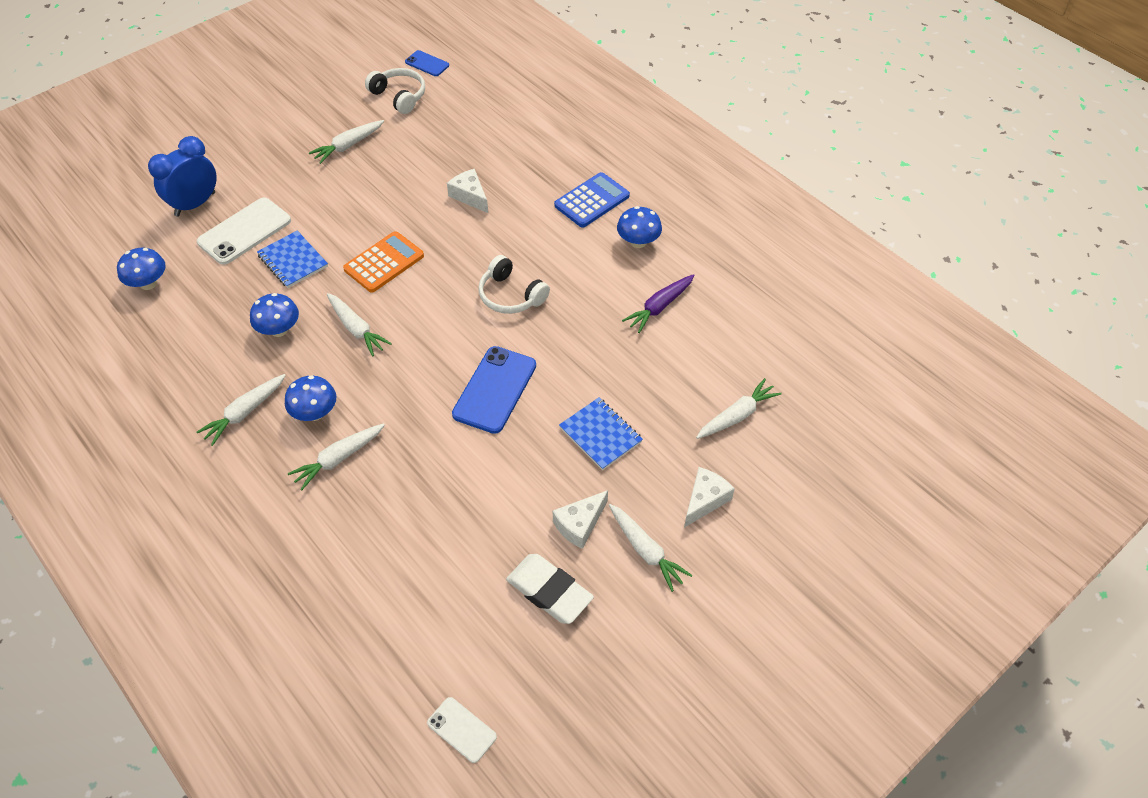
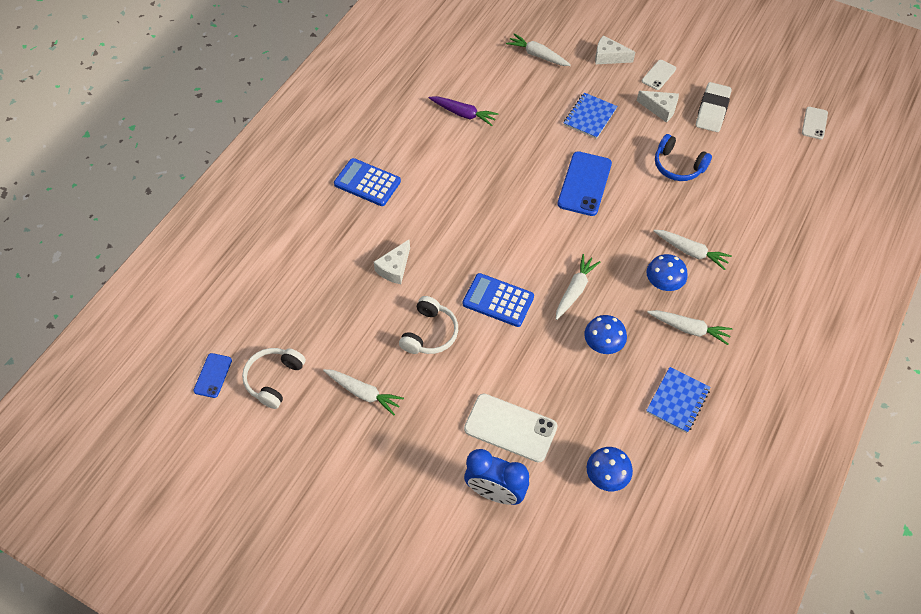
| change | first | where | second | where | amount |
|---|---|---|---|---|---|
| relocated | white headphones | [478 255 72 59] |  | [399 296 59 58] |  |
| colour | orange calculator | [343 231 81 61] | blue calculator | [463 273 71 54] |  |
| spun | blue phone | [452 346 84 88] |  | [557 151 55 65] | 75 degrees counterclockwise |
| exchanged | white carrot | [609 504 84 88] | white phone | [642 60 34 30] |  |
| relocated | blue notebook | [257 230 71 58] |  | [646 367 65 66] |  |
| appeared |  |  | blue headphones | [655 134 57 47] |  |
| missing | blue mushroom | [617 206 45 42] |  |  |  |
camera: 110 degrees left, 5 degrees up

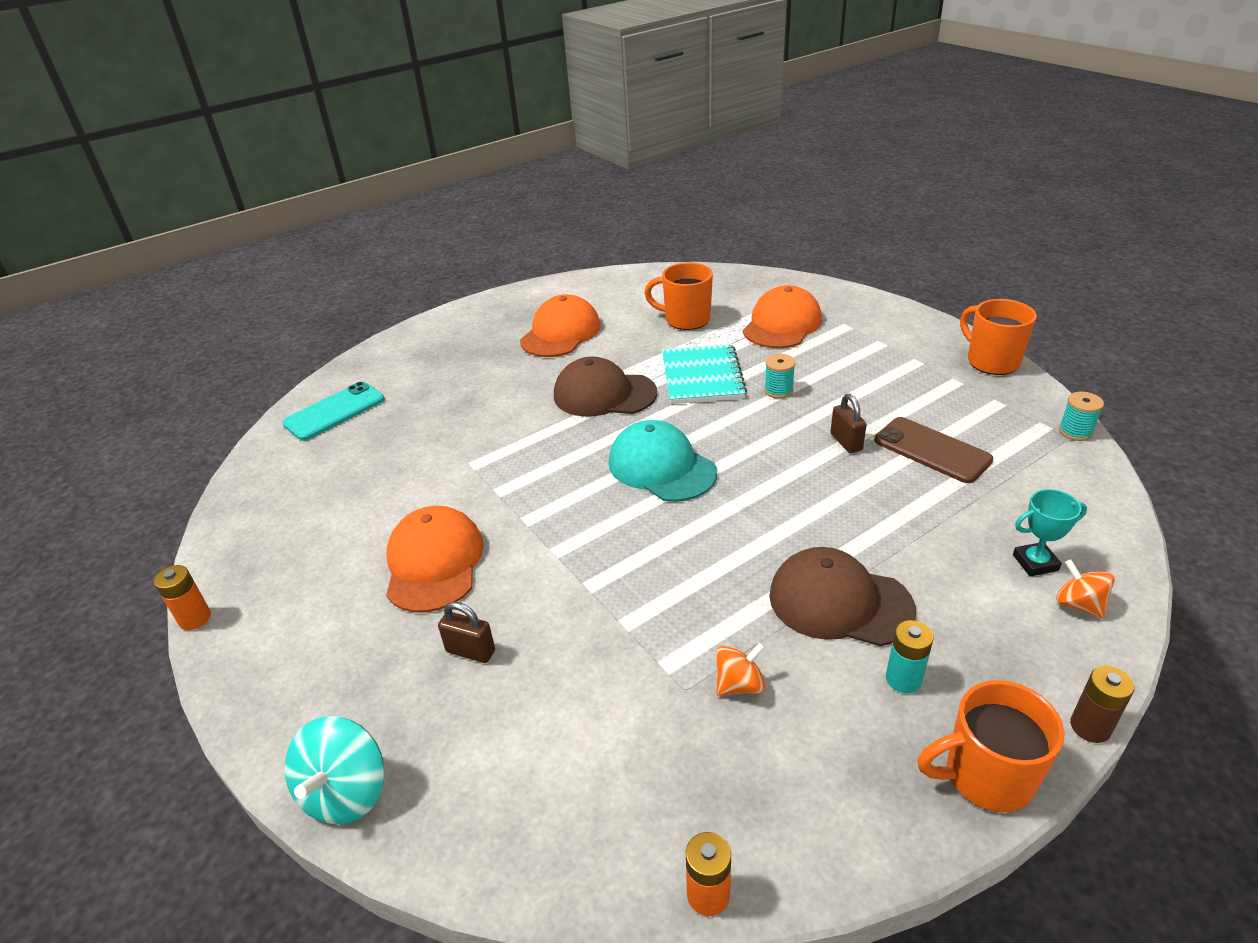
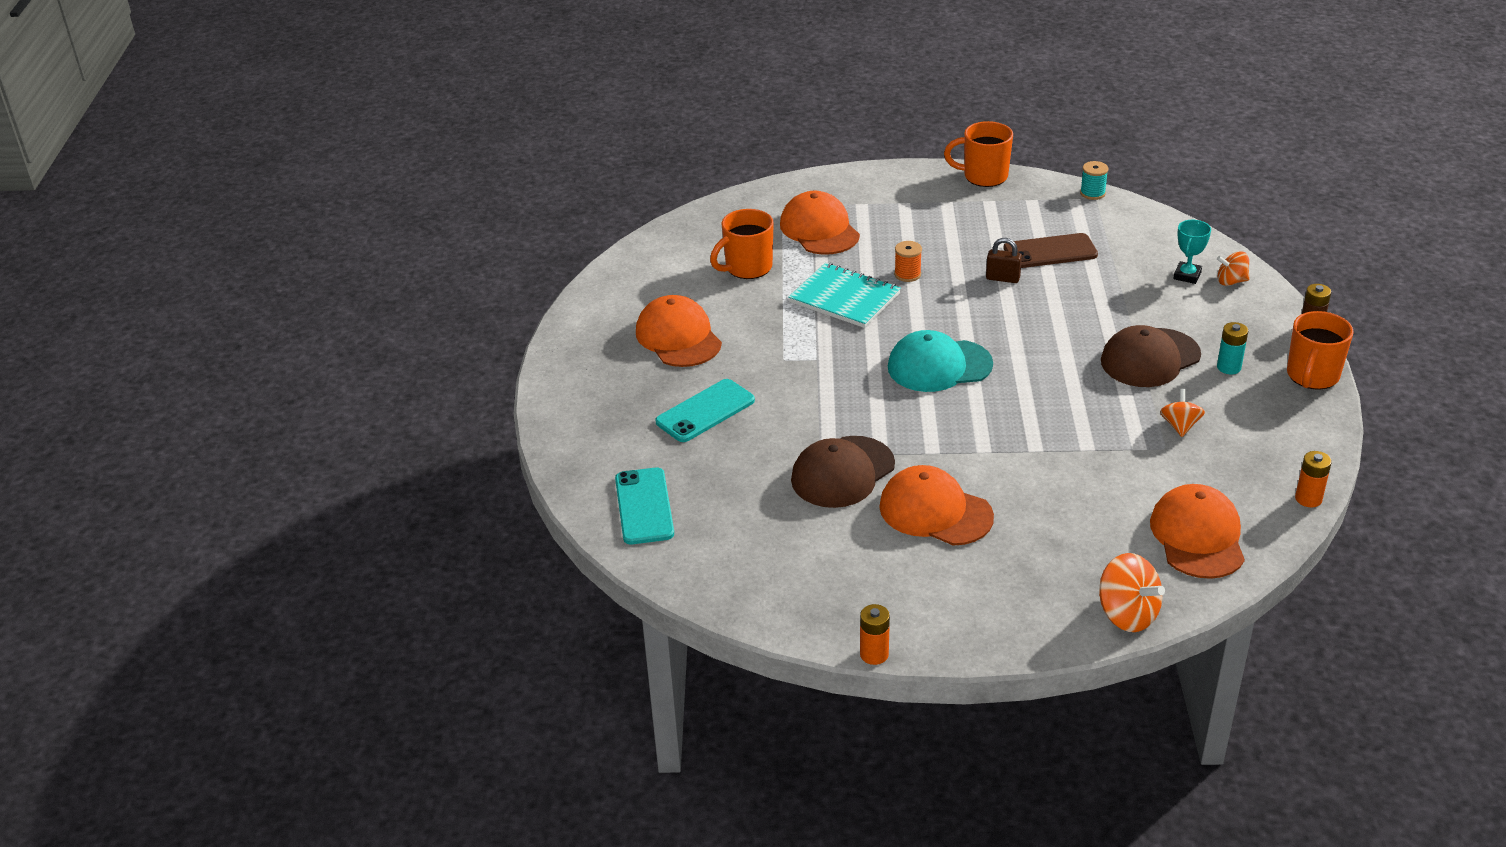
| change | first | where | second | where | amount |
|---|---|---|---|---|---|
| appeared |  |  | turquoise phone | [655 379 100 63] |  |
| relocated | brown cap | [554 356 103 61] |  | [791 436 104 72] |  |
| colour | turquoise spool | [764 354 32 45] | orange spool | [894 241 28 41] |  |
| colour | turquoise spinning top | [285 716 99 108] | orange spinning top | [1099 553 66 79] |  |
| appeared |  |  | orange cap | [1150 484 95 95] |  |
| missing | brown padlock | [438 602 57 61] |  |  |  |
camera: 55 degrees left, 0 degrees up

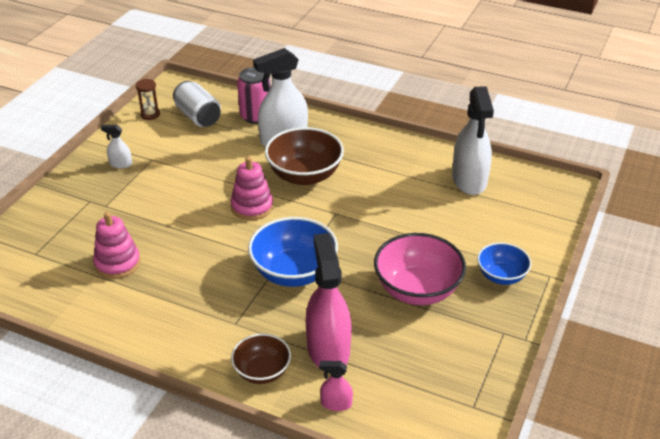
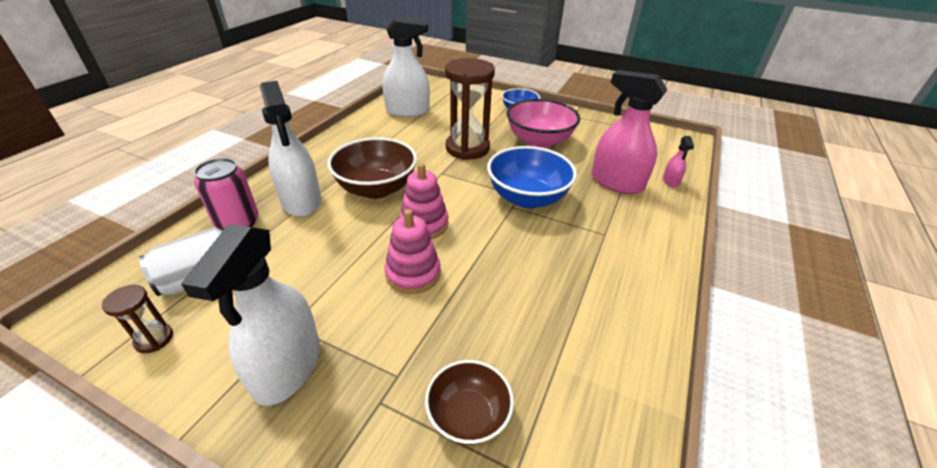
| change | first | where | second | where | amount |
|---|---|---|---|---|---|
| size | white spray bottle | [101 125 31 43] |  | [181 224 139 182] | x2.21 |
| relocated | pink stacking toy | [93 212 48 67] |  | [385 209 56 85] |  |
| relocated | brown bowl | [231 334 60 50] |  | [425 360 89 85] |  |
| appeared |  |  | brown hourglass | [445 58 50 102] |  |
| spun | pink spray bottle | [306 233 46 134] |  | [592 70 75 124] | 45 degrees clockwise |
camera: 90 degrees left, 0 degrees up

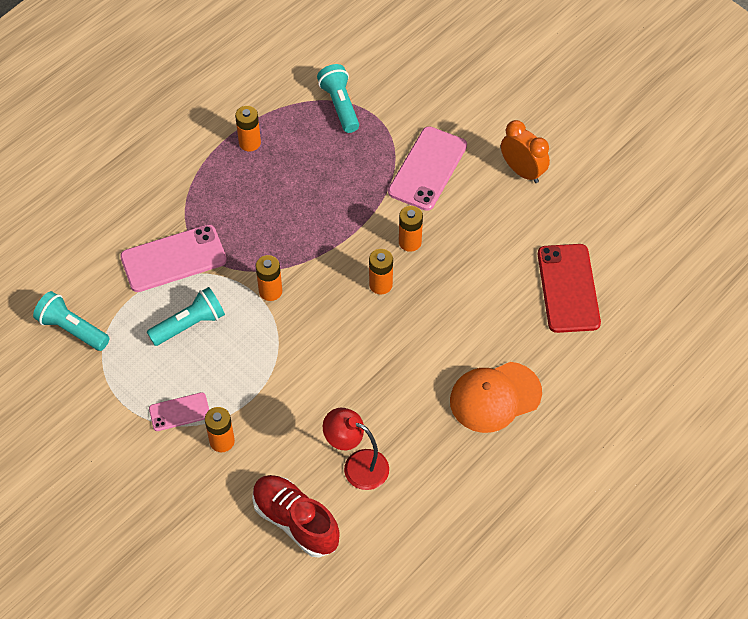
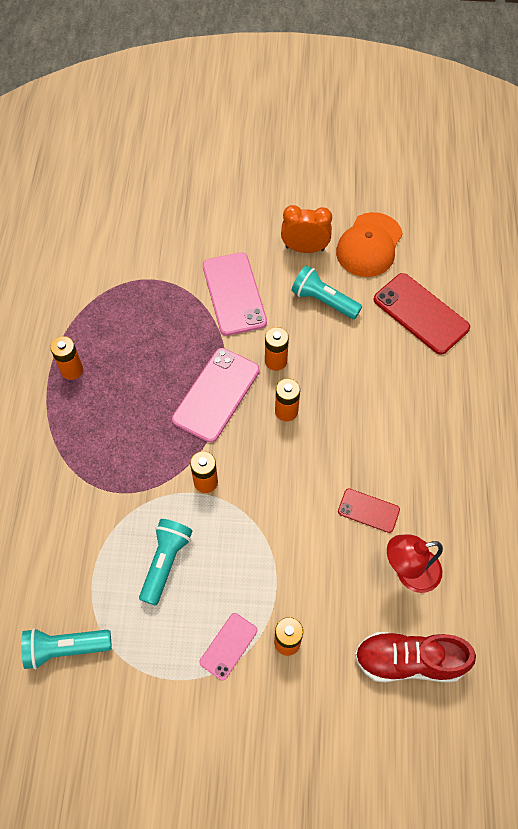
| change | first | where | second | where | amount |
|---|---|---|---|---|---|
| relocated | pink phone | [120 224 107 68] |  | [172 348 88 95] |  |
| relocated | turquoise flashlight | [317 64 42 69] |  | [291 265 71 54] |  |
| relocated | orange cap | [450 362 92 71] |  | [336 212 67 65] |  |
| appeared |  |  | red phone | [338 489 62 44] |  |
camera: 40 degrees left, 5 degrees up

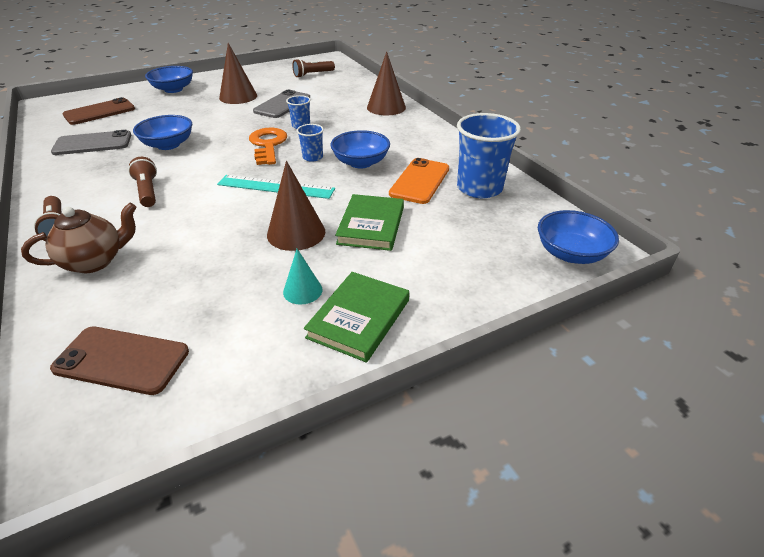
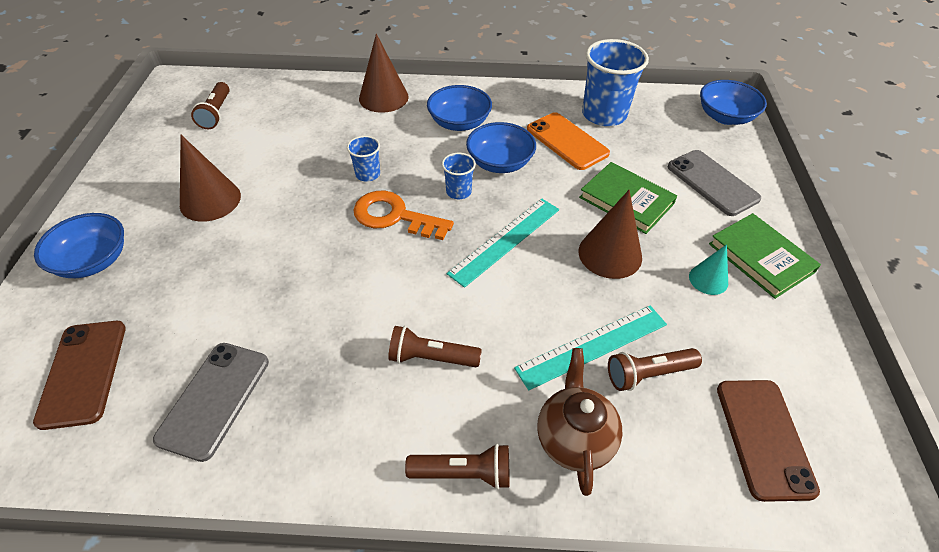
| change | first | where | second | where | amount |
|---|---|---|---|---|---|
| relocated | blue bowl | [133 115 59 35] |  | [427 85 65 46] |  |
| appeared |  |  | turquoise ruler | [514 305 153 85] |  |
| appeared |  |  | brown flashlight | [608 348 94 43] |  |
| relocated | grey phone | [253 90 57 28] |  | [668 150 93 66] |  |
| spun | brown phone | [50 327 139 68] |  | [717 380 103 122] | 45 degrees counterclockwise |
camera: 60 degrees left, 10 degrees up

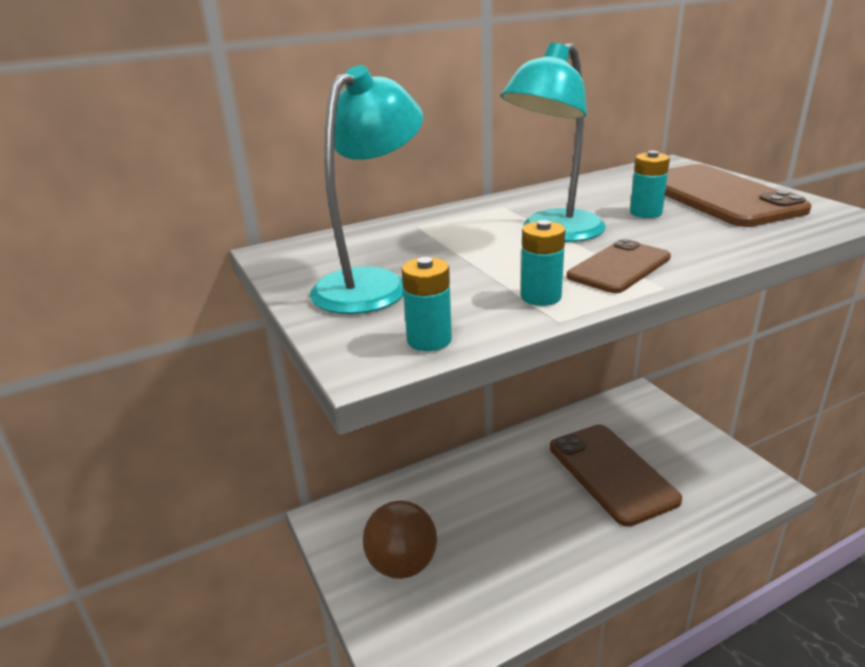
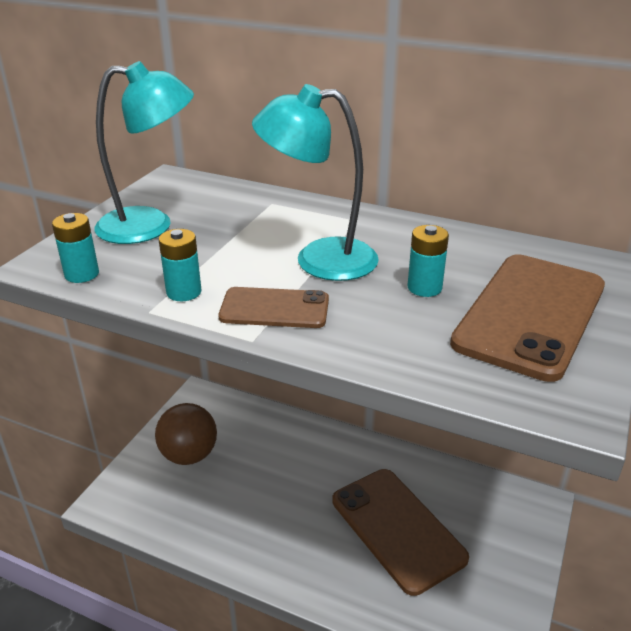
| change | first | where | second | where | amount |
|---|---|---|---|---|---|
| spun | brown phone | [550 424 132 103] |  | [332 469 137 127] | 60 degrees counterclockwise |
camera: 50 degrees right, 5 degrees up

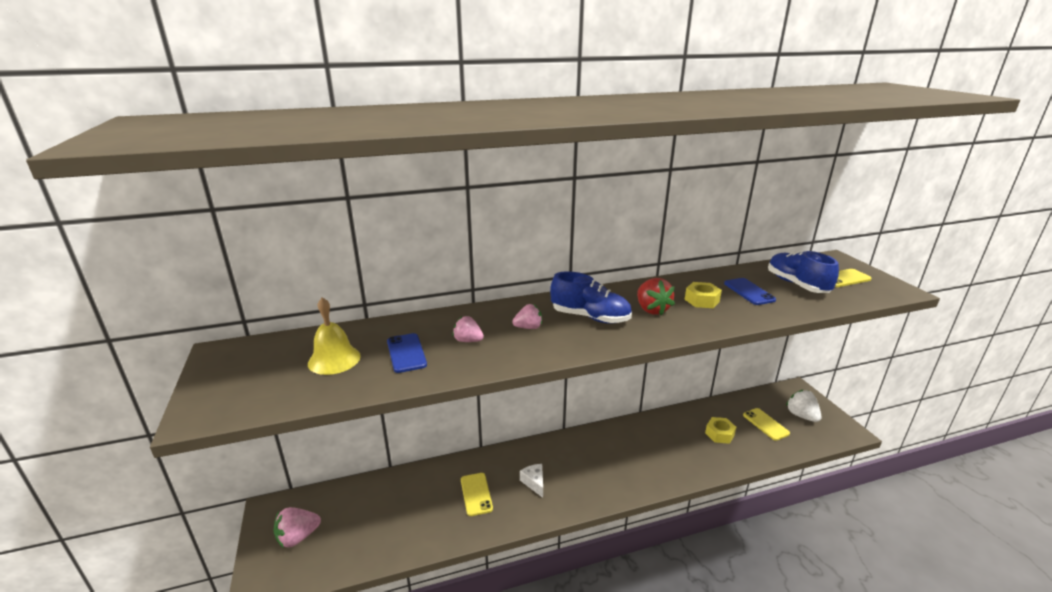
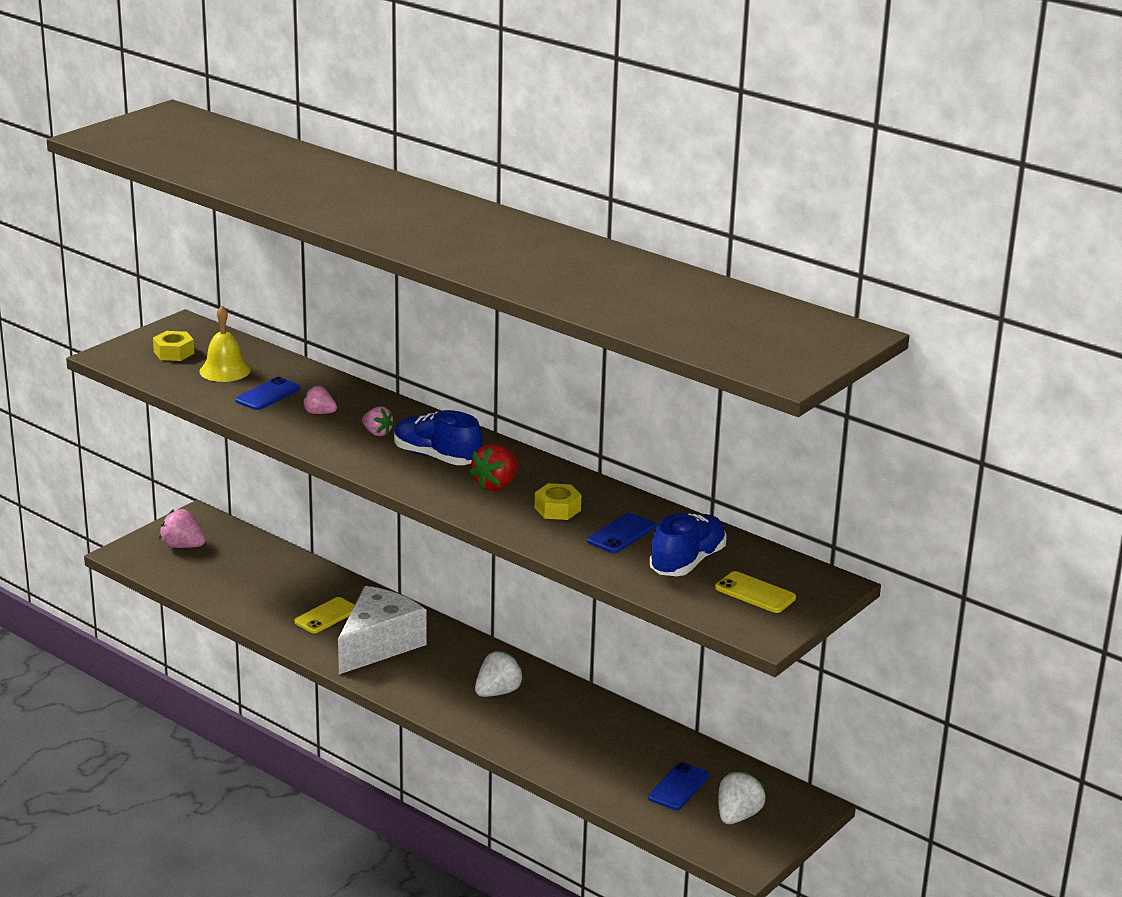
| change | first | where | second | where | amount |
|---|---|---|---|---|---|
| relocated | yellow nut | [705 417 31 27] |  | [153 331 41 30] |  |
| spun | pink strawberry | [452 316 32 26] |  | [303 386 34 28] | 60 degrees counterclockwise |
| size | white cheese | [520 464 23 34] |  | [338 586 89 88] | x2.40 |
| spun | blue shoe | [550 271 82 53] |  | [394 410 89 55] | 135 degrees clockwise |
| appeared |  |  | white strawberry | [475 651 49 46] |  |
| colour | yellow phone | [743 408 47 33] | blue phone | [648 762 61 48] |  |
camera: 55 degrees right, 0 degrees up

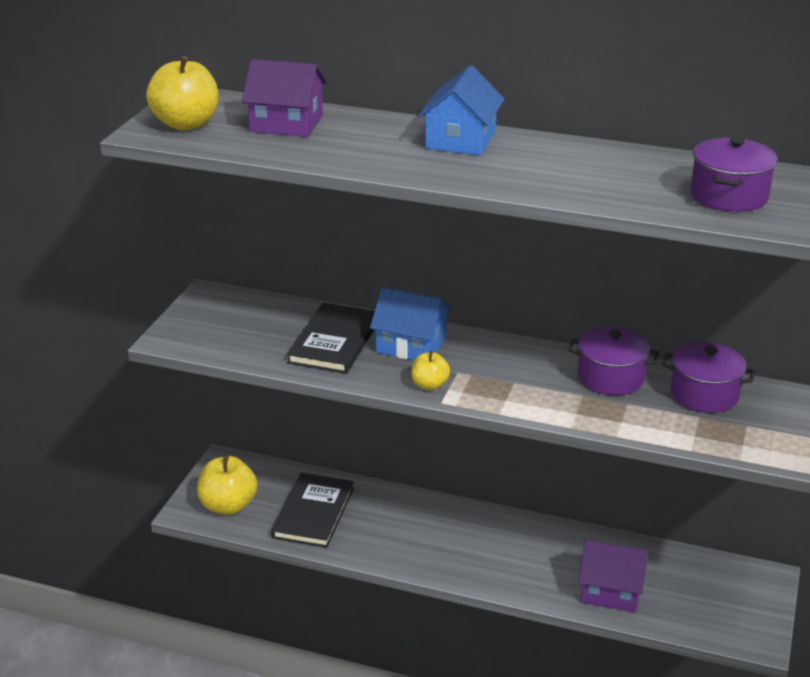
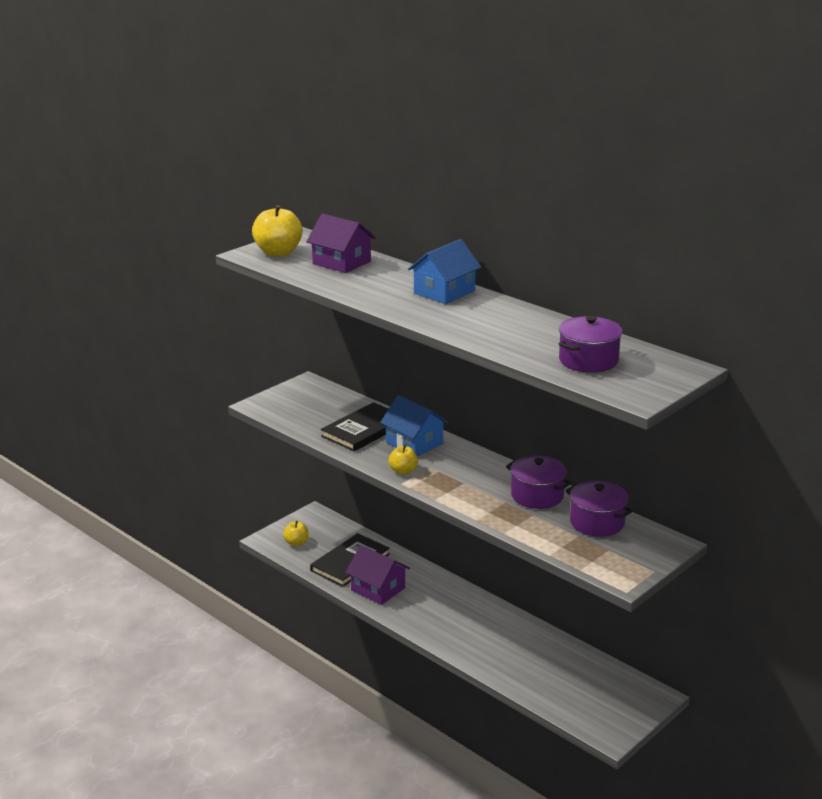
| change | first | where | second | where | amount |
|---|---|---|---|---|---|
| size | yellow apple | [197 455 61 60] |  | [283 521 26 25] | x0.57 |
| relocated | purple house | [578 540 71 72] |  | [345 545 65 60] |  |
camera: 25 degrees right, 5 degrees down

